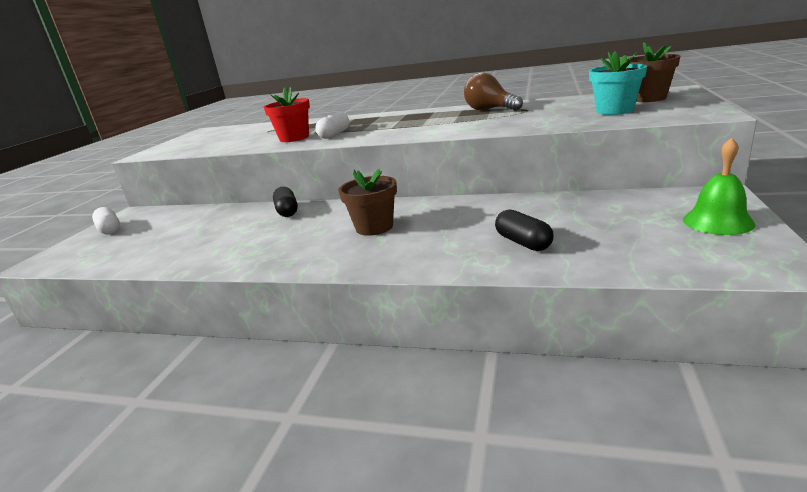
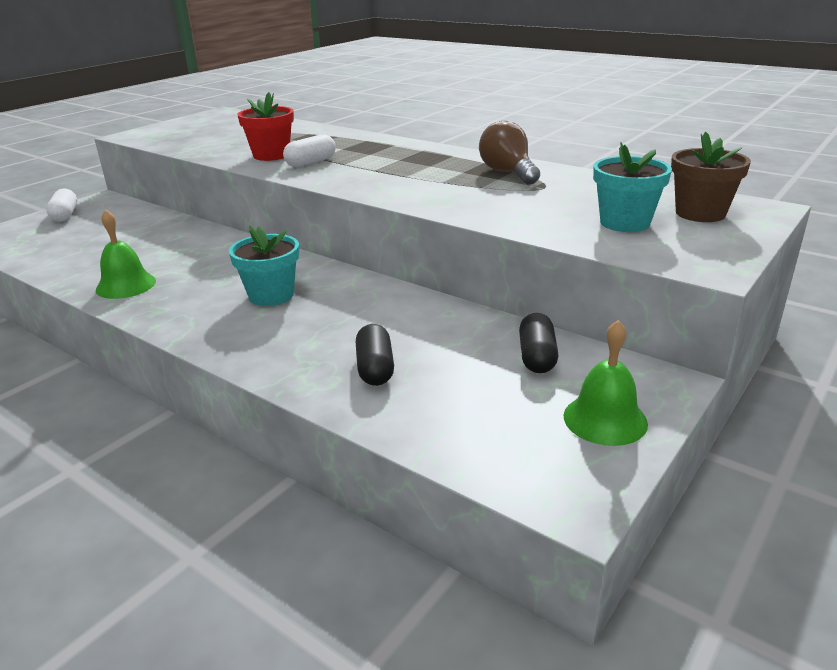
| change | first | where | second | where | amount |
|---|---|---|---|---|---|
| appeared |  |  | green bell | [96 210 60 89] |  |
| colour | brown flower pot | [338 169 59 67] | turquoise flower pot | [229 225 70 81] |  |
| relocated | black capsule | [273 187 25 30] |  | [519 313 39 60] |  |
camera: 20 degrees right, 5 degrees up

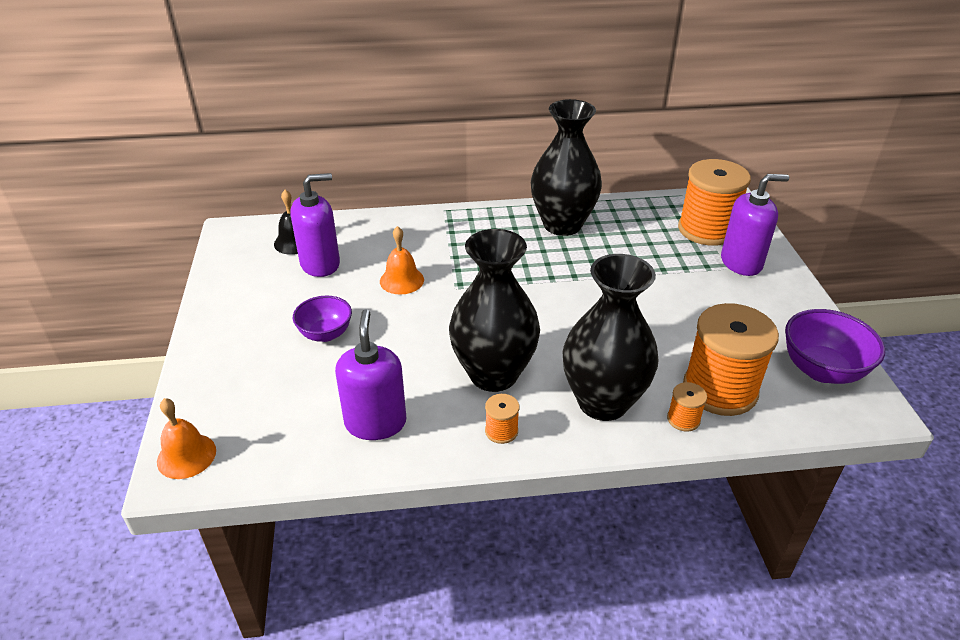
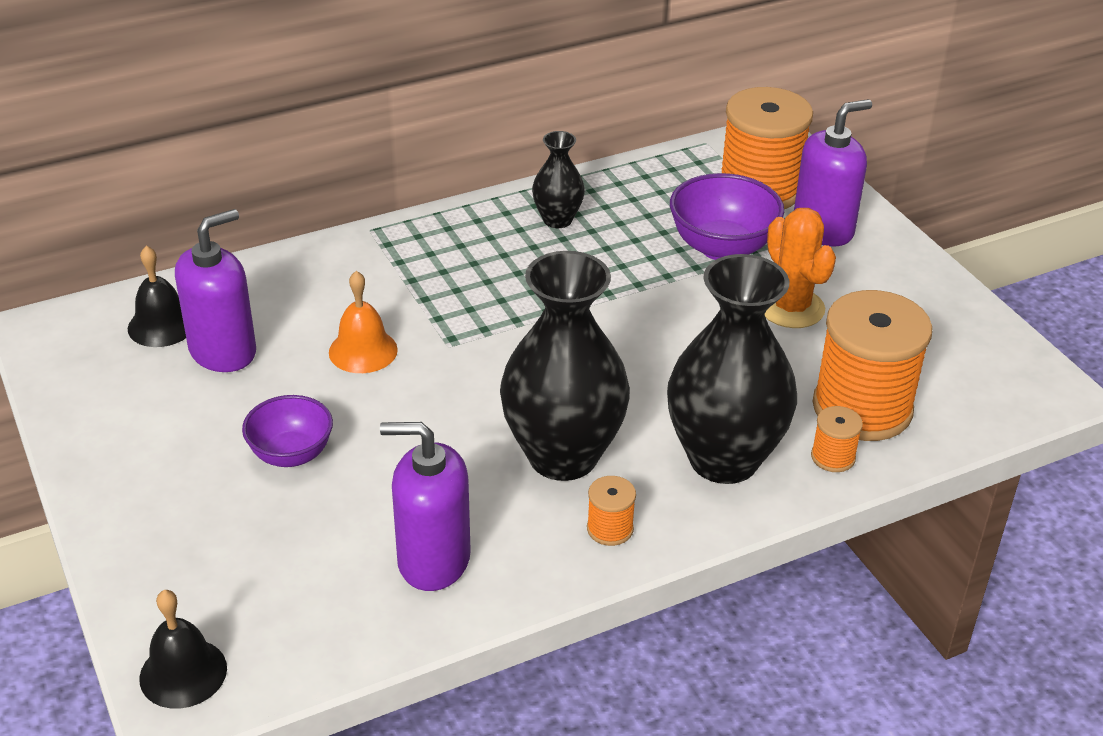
| change | first | where | second | where | amount |
|---|---|---|---|---|---|
| colour | orange bell | [157 398 59 81] | black bell | [139 590 88 119] |  |
| spun | purple soap dispenser | [335 309 71 131] |  | [380 422 91 169] | 60 degrees counterclockwise |
| size | black vase | [531 99 71 137] |  | [532 131 53 97] | x0.50 |
| relocated | purple bowl | [785 309 100 75] |  | [670 173 114 87] |  |
| appeared |  |  | orange cactus | [765 208 71 120] |  |
camera: 20 degrees left, 0 degrees up

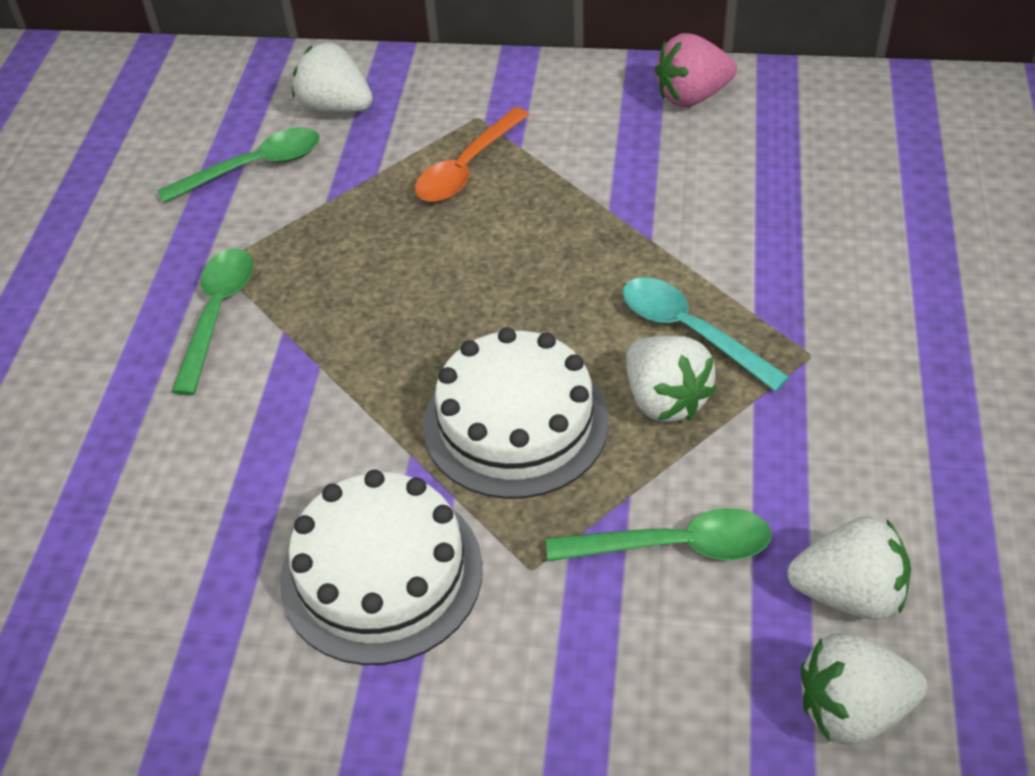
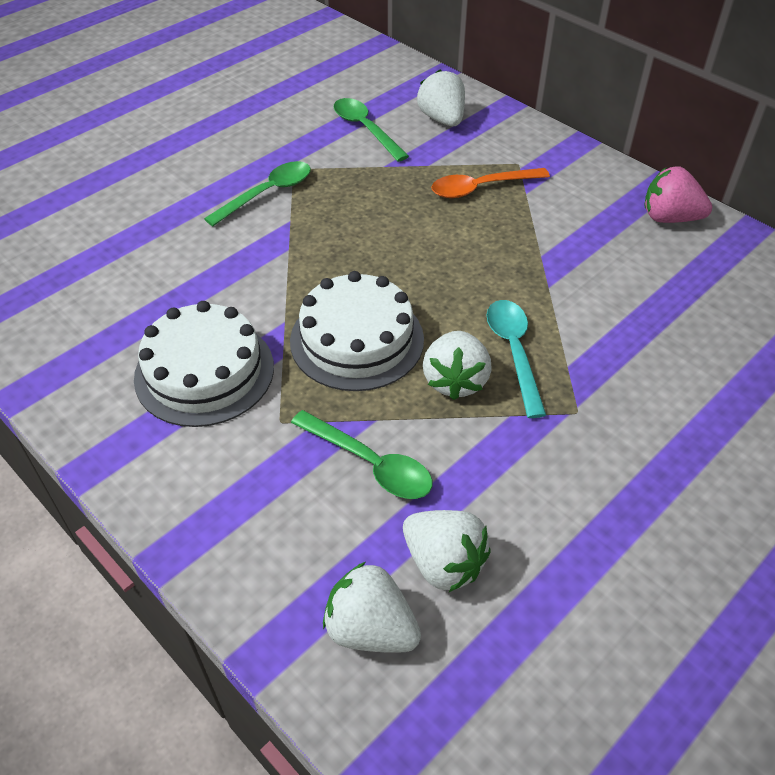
| change | first | where | second | where | amount |
|---|---|---|---|---|---|
| spun | green spoon | [157 128 163 75] |  | [334 98 75 64] | 135 degrees counterclockwise |
camera: 35 degrees right, 0 degrees up

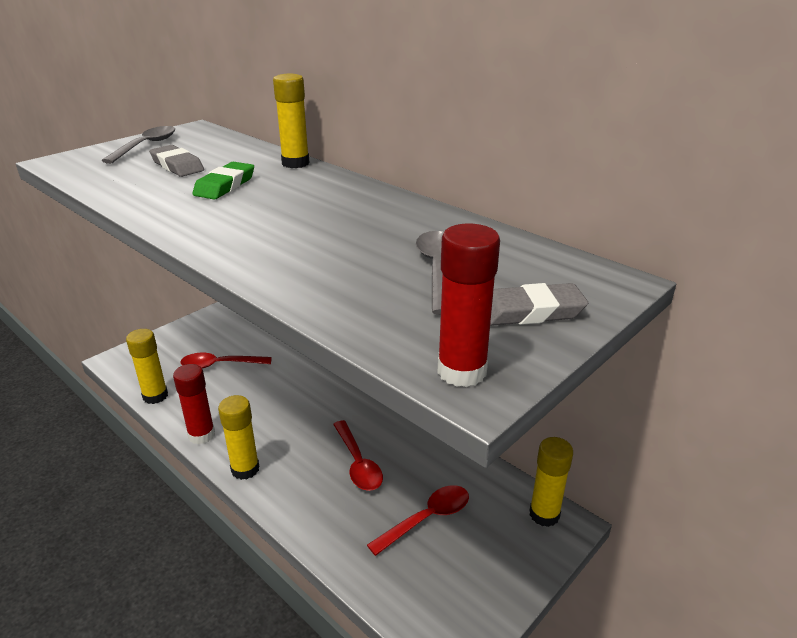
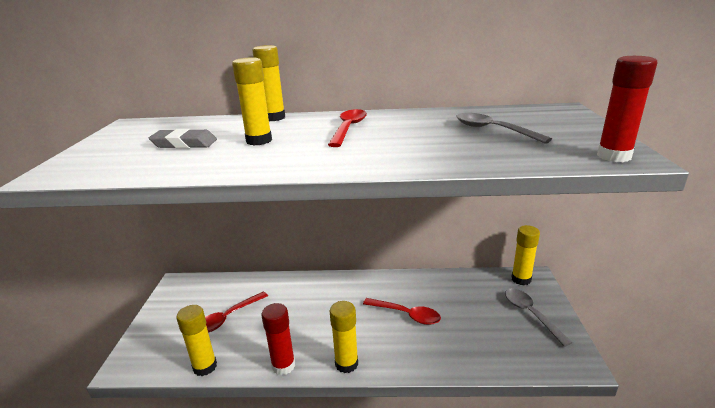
| change | first | where | second | where | amount |
|---|---|---|---|---|---|
| exchanged | green eraser | [192 162 62 38] | yellow glue stick | [232 57 40 88] |  |
| relocated | red spoon | [367 485 102 71] |  | [328 109 39 38] |  |
| relocated | grey spoon | [102 126 73 38] |  | [505 289 67 58] |  |
| missing | grey eraser | [490 283 98 43] |  |  |  |
camera: 40 degrees left, 5 degrees down

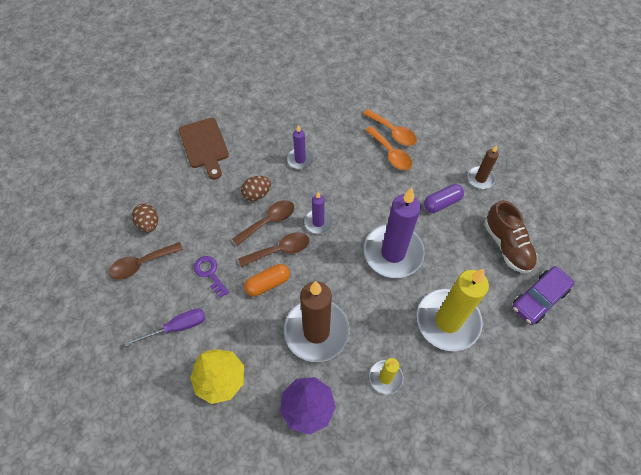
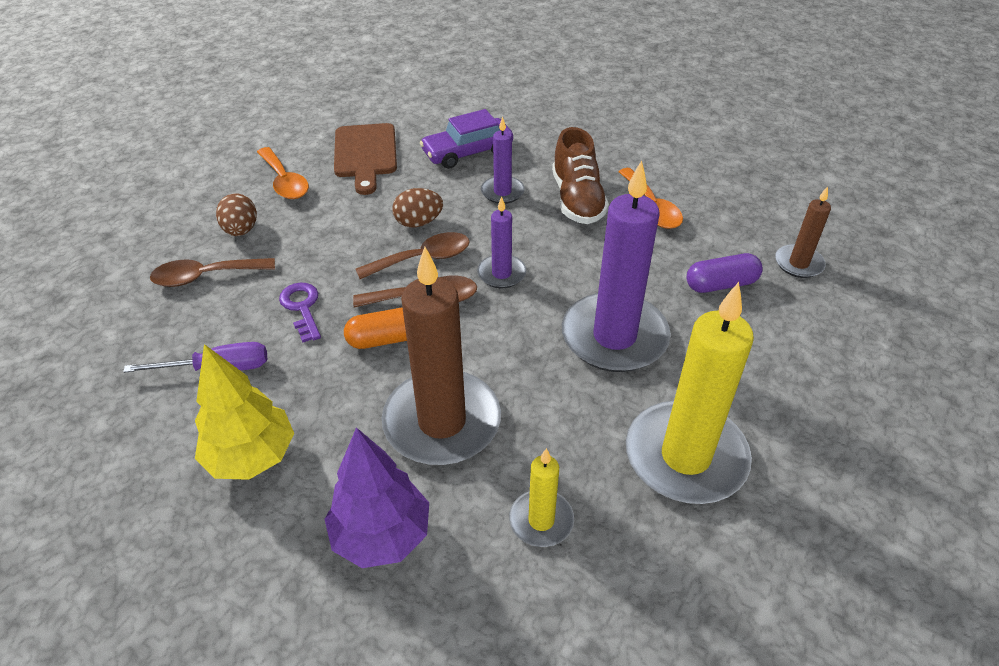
| change | first | where | second | where | amount |
|---|---|---|---|---|---|
| relocated | orange spoon | [363 109 54 37] |  | [257 147 52 52] |  |
| relocated | purple car | [512 266 62 59] |  | [420 109 93 60] |  |
| relocated | brown shoe | [485 200 52 73] |  | [552 127 57 97] |  |
camera: 15 degrees right, 15 degrees down

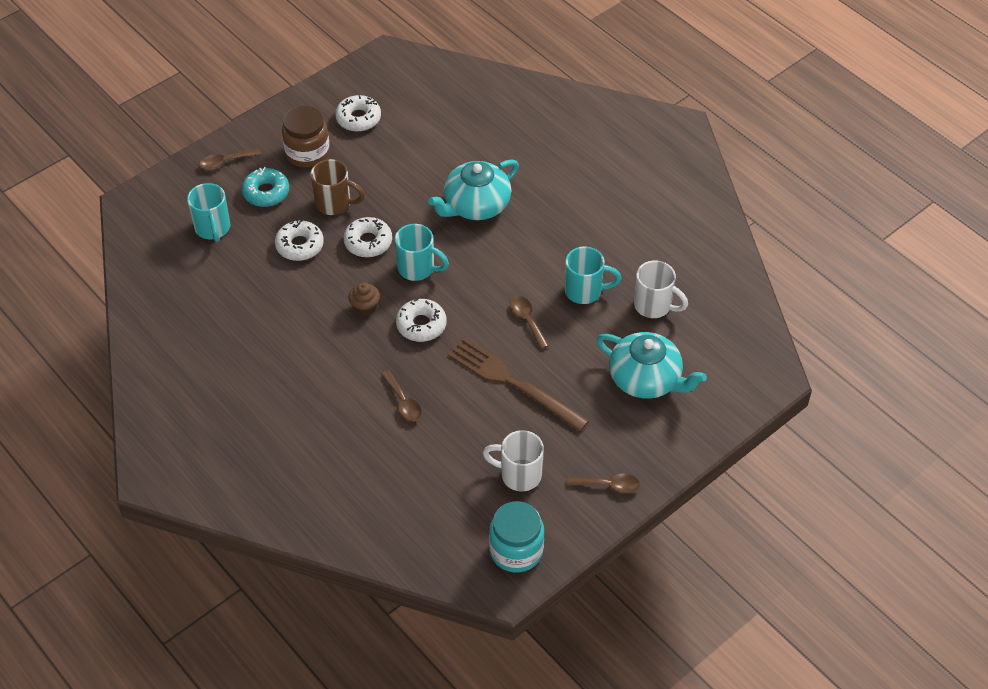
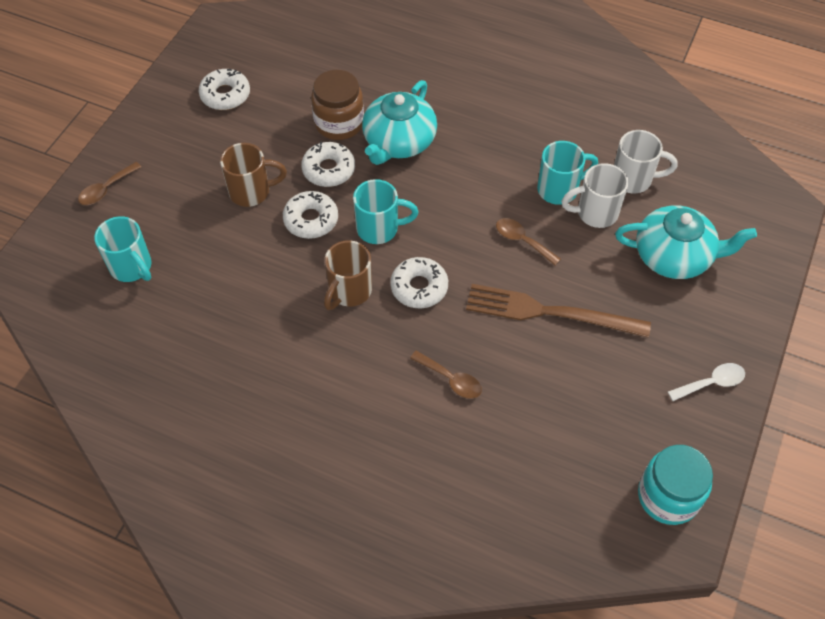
| change | first | where | second | where | amount |
|---|---|---|---|---|---|
| relocated | white donut | [275 219 49 42] |  | [301 141 54 46] |  |
| relocated | brown jar | [282 106 48 62] |  | [311 70 53 70] |  |
| exchanged | brown cupcake | [348 282 32 34] | brown mug | [324 240 48 70] |  |
| relocated | white mug | [483 430 61 62] |  | [561 163 68 65] |  |
| colour | brown spoon | [567 474 73 19] | white spoon | [668 363 77 38] |  |
| missing | turquoise donut | [242 167 47 40] |  |  |  |
camera: 25 degrees left, 5 degrees up

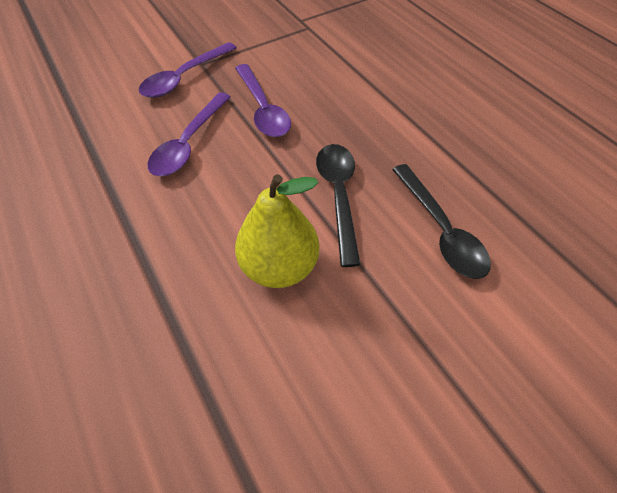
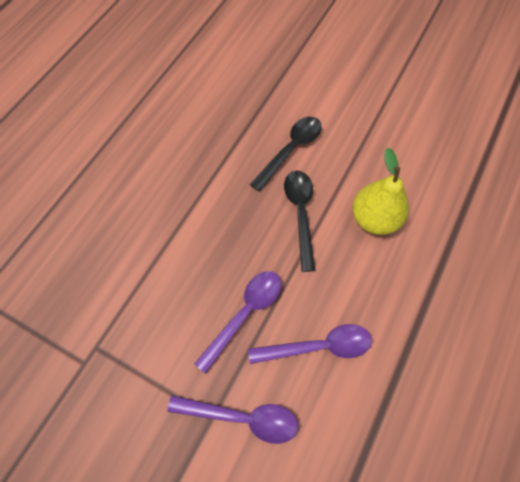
| change | first | where | second | where | amount |
|---|---|---|---|---|---|
| spun | black spoon | [316 144 45 123] |  | [284 170 32 102] | 120 degrees clockwise |
camera: 120 degrees left, 10 degrees up

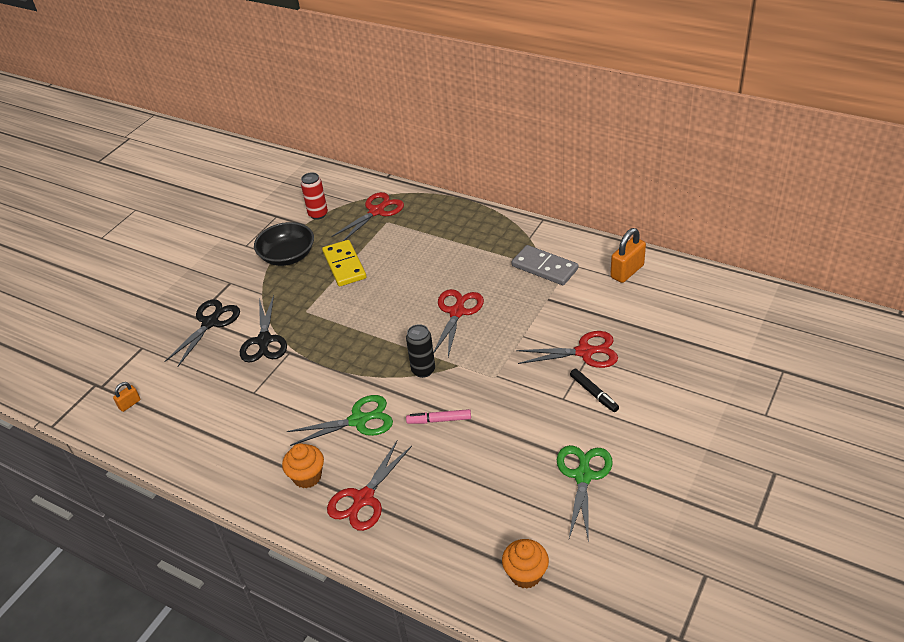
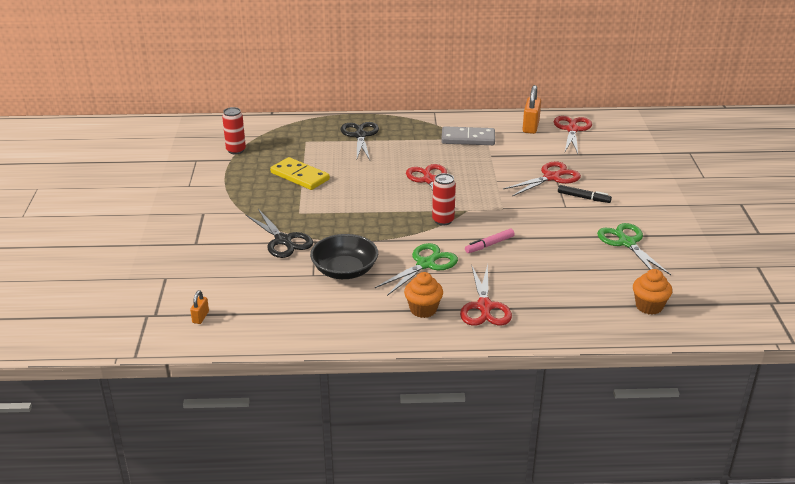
| change | first | where | second | where | amount |
|---|---|---|---|---|---|
| relocated | black bowl | [254 222 60 44] |  | [310 234 68 45] |  |
| relocated | black scissors | [164 299 76 68] |  | [340 122 39 38] |  |
| colour | black can | [406 324 29 54] | red can | [432 173 24 53] |  |
| relocated | red scissors | [331 192 73 49] |  | [554 116 38 38] |  |
camera: 35 degrees left, 10 degrees down

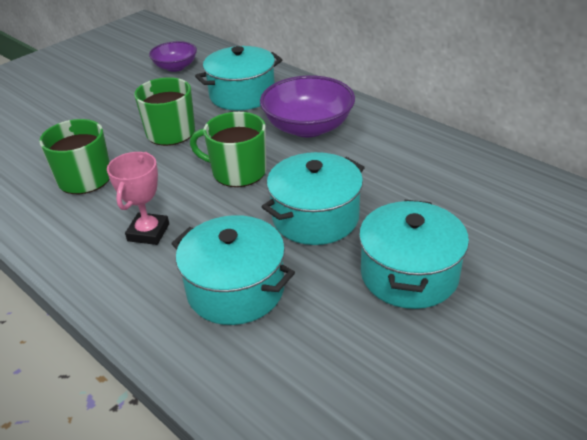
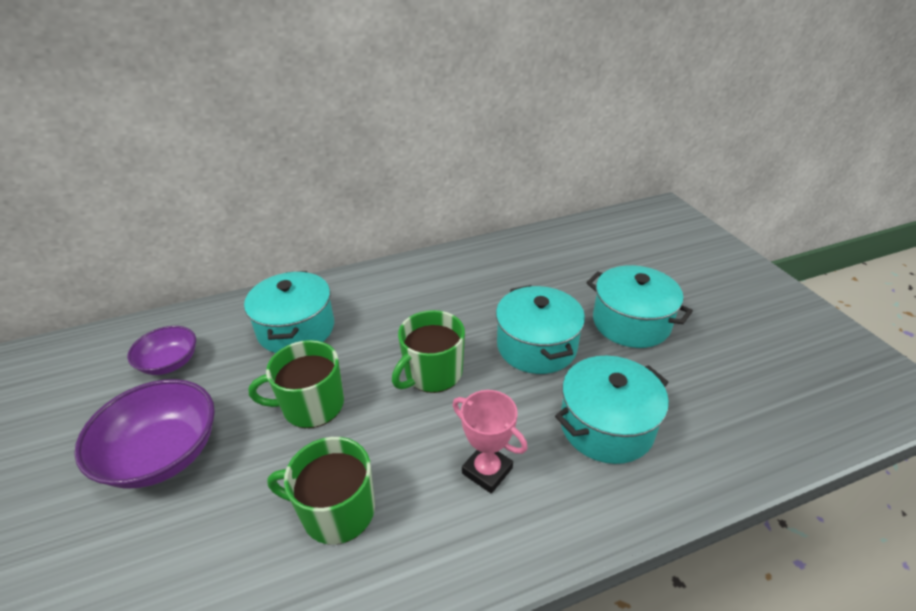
| change | first | where | second | where | amount |
|---|---|---|---|---|---|
| relocated | purple bowl | [260 75 95 62] |  | [74 379 141 110] |  |
camera: 65 degrees left, 0 degrees up

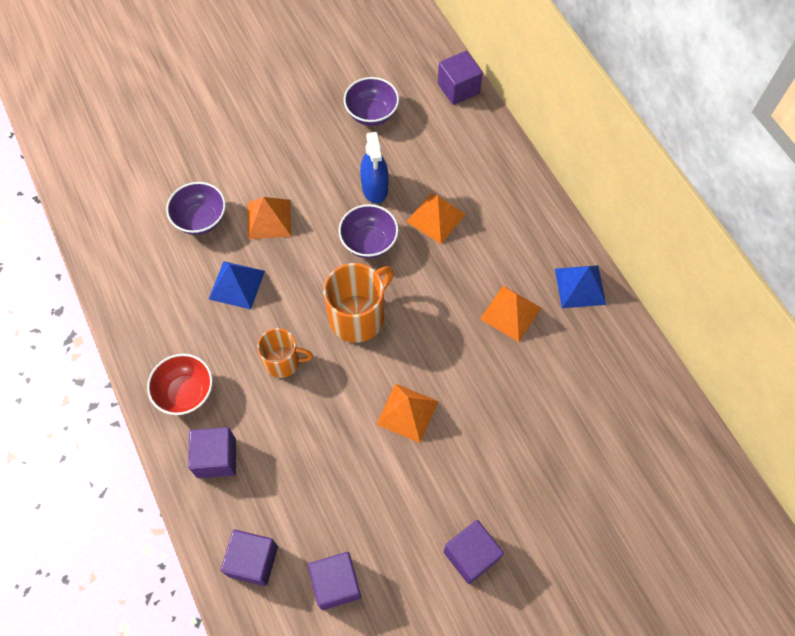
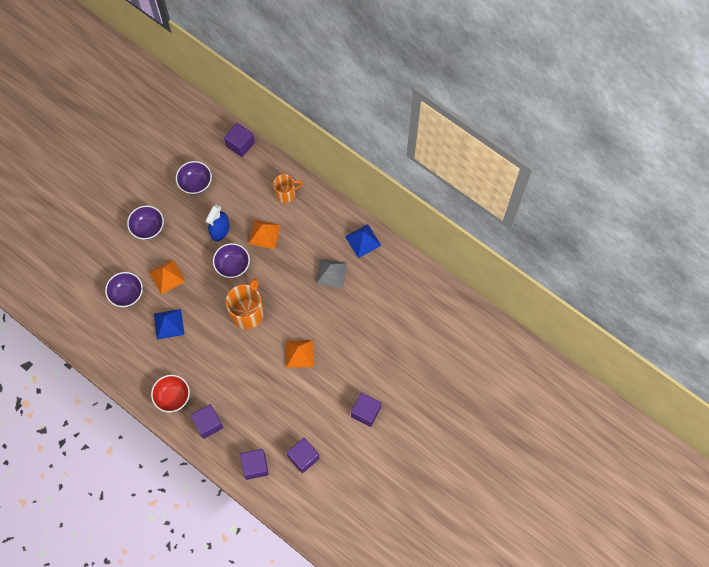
| change | first | where | second | where | amount |
|---|---|---|---|---|---|
| appeared |  |  | purple bowl | [127 206 37 34] |  |
| spun | blue spray bottle | [360 132 29 72] |  | [206 205 24 36] | 60 degrees clockwise |
| relocated | orange mug | [257 328 56 50] |  | [273 174 30 29] |  |
| colour | orange pyramid | [480 286 61 56] | grey pyramid | [316 259 31 29] |  |
camera: 25 degrees left, 5 degrees up

